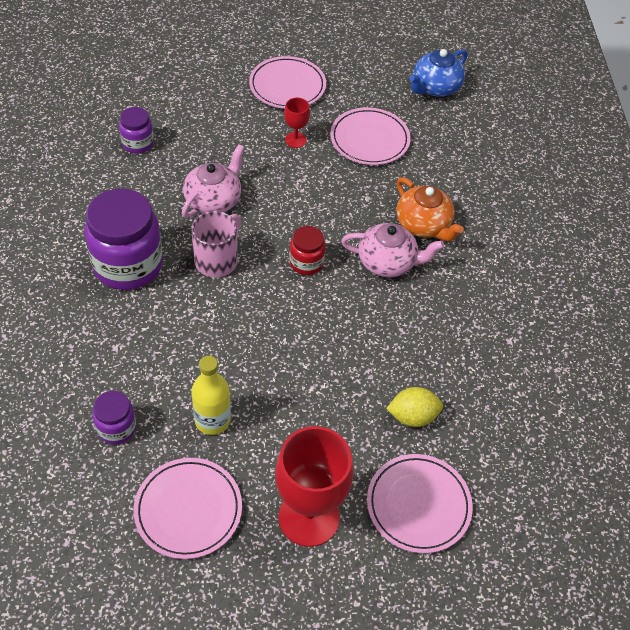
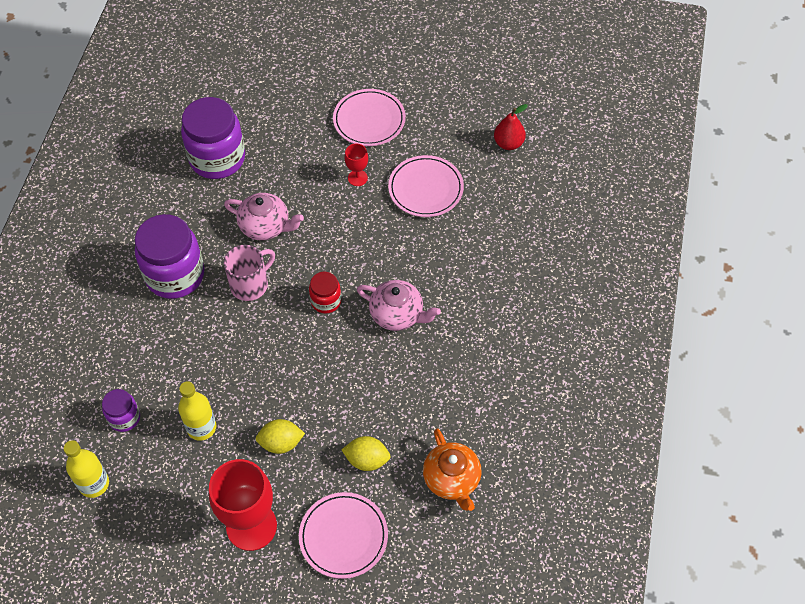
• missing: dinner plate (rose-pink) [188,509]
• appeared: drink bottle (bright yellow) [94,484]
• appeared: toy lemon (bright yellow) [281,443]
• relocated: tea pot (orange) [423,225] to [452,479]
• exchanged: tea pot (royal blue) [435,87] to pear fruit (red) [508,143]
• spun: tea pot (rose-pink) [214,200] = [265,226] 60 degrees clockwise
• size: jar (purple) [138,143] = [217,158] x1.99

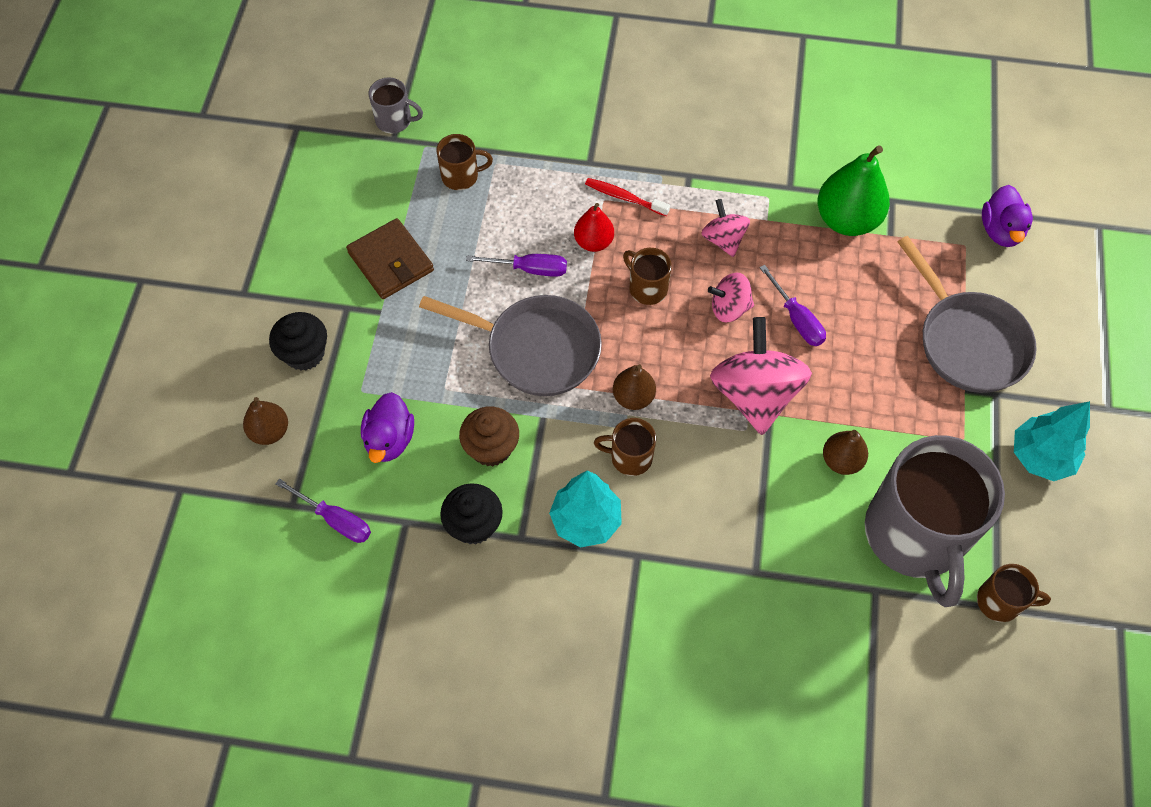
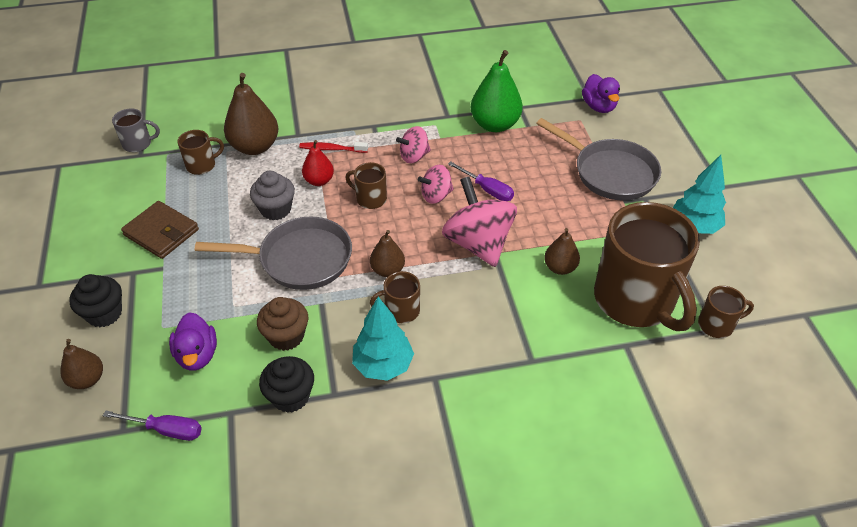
• appeared: pear fruit (brown) [255,147]
• exchanged: screwdriver (purple) [529,269] to cupcake (gray) [276,209]
• colour: coffee mug (gray) [914,536] to coffee mug (brown) [635,300]
• spun: spinning top (rose-pink) [723,239] = [414,156] 75 degrees counterclockwise

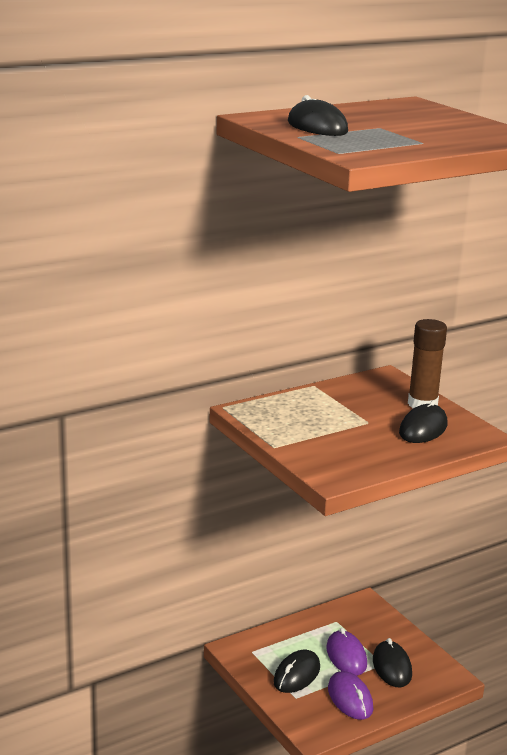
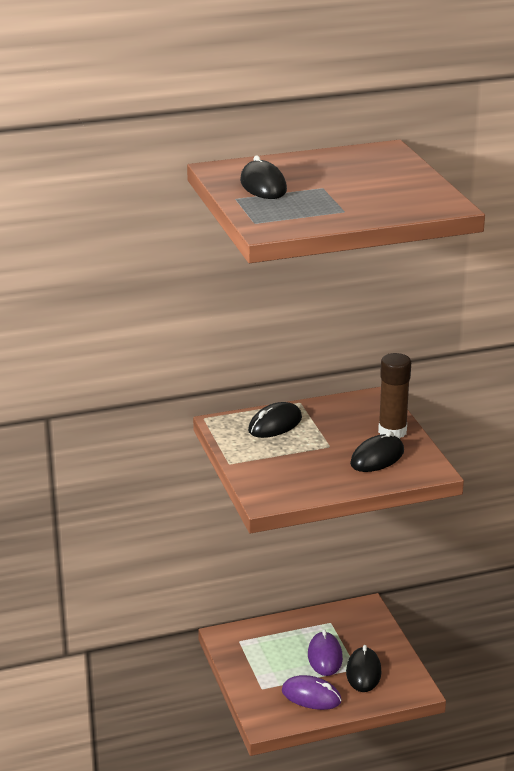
• relocated: computer mouse (ebony) [297,675] to [275,424]
• spun: computer mouse (purple) [350,698] = [311,696] 60 degrees counterclockwise

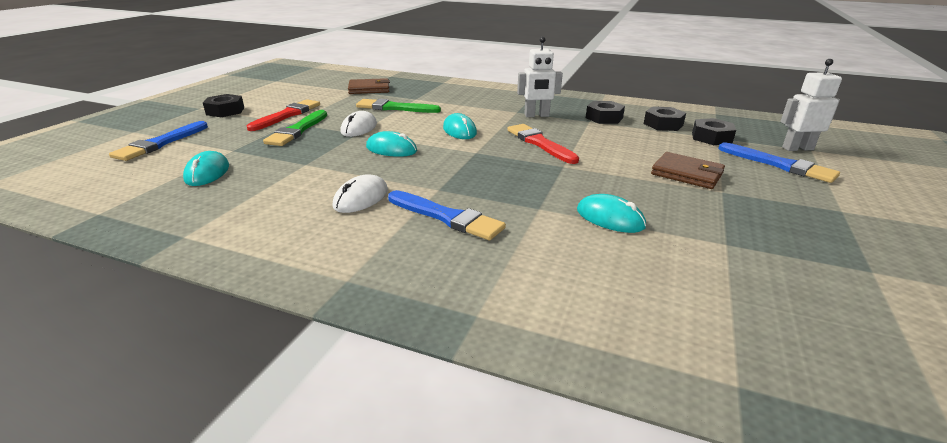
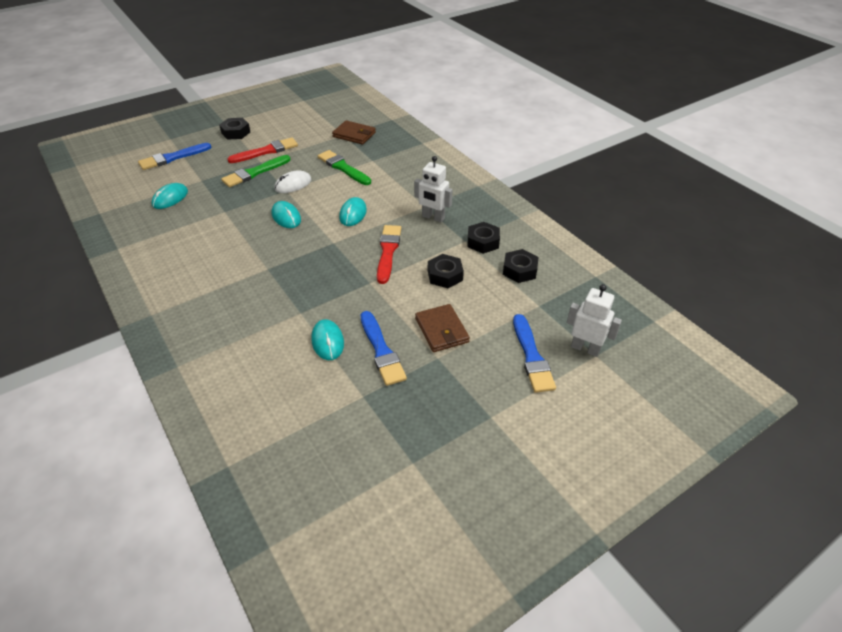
• missing: computer mouse (white) [361,198]
• relocated: paint brush (royal blue) [447,217] to [381,351]
• relocated: nut (ebony) [711,138] to [445,275]

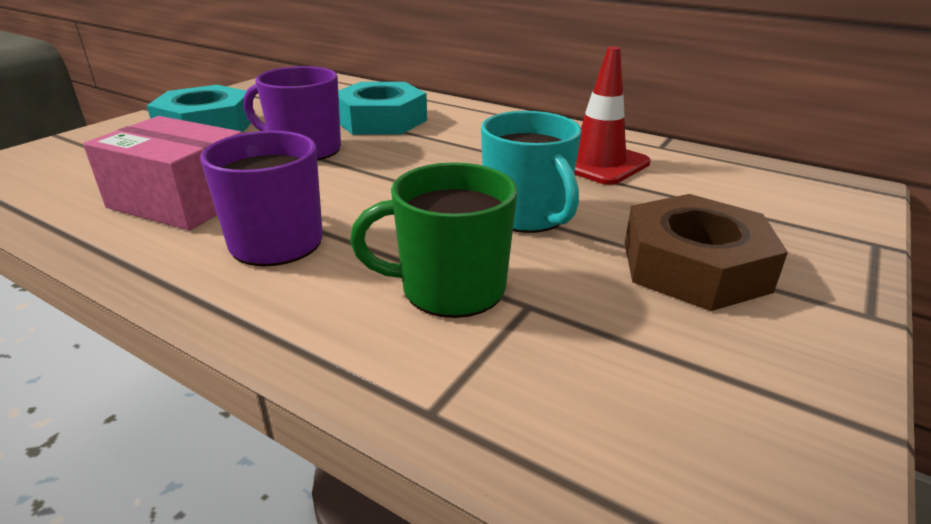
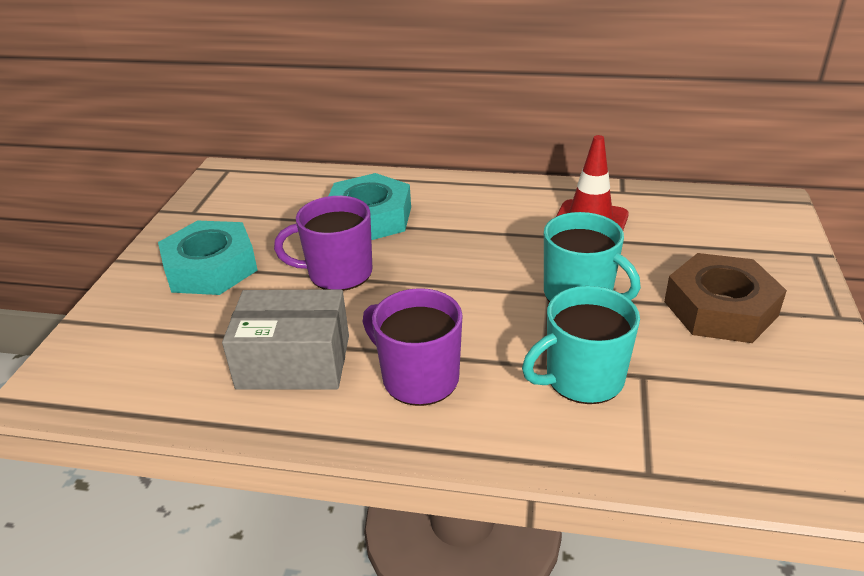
• colour: package (rose-pink) [181,201] to package (gray) [294,361]
• colour: coffee mug (leaf-green) [450,288] to coffee mug (teal) [582,378]

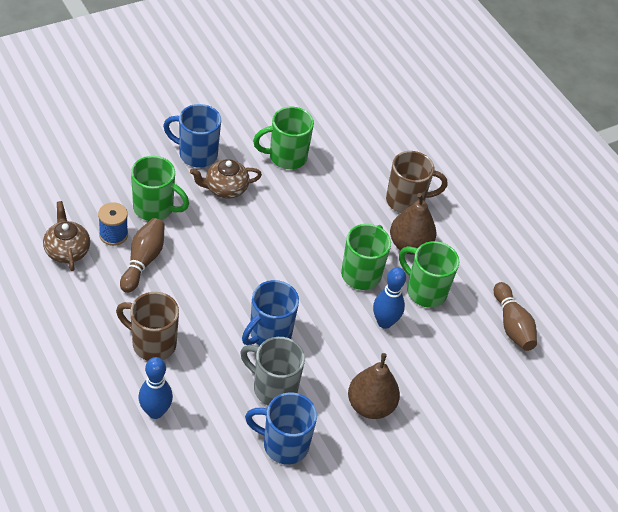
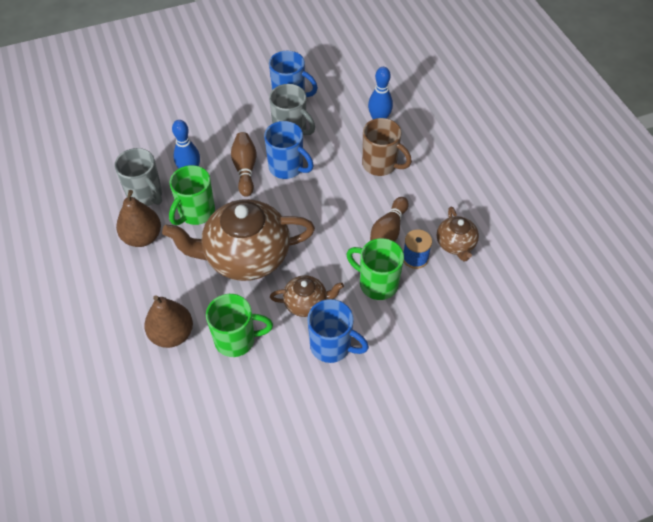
• missing: coffee mug (brown) [406,201]
• appeared: tea pot (brown) [245,256]
• relocated: pear fruit (brown) [370,405] to [172,334]
• relocated: bowling pin (brown) [512,325] to [245,169]
• colour: coffee mug (leaf-green) [425,291] to coffee mug (gray) [145,195]
• spun: coffee mug (royal blue) [269,334] = [287,168] 75 degrees clockwise

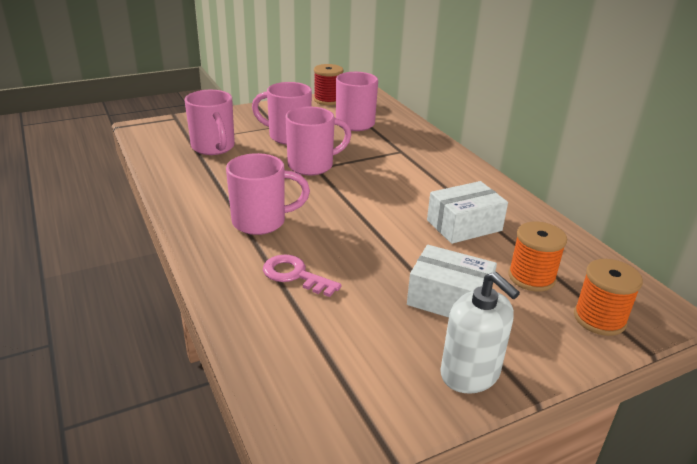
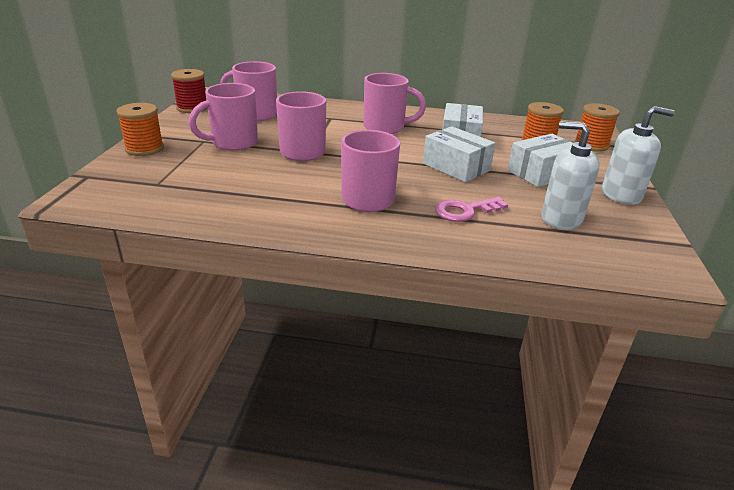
• appeared: bobbin (orange) [144,149]
• appeared: package (white) [456,167]
• appeared: soap dispenser (white) [561,218]
• relocated: coffee mug (rose-pink) [213,147] to [386,128]

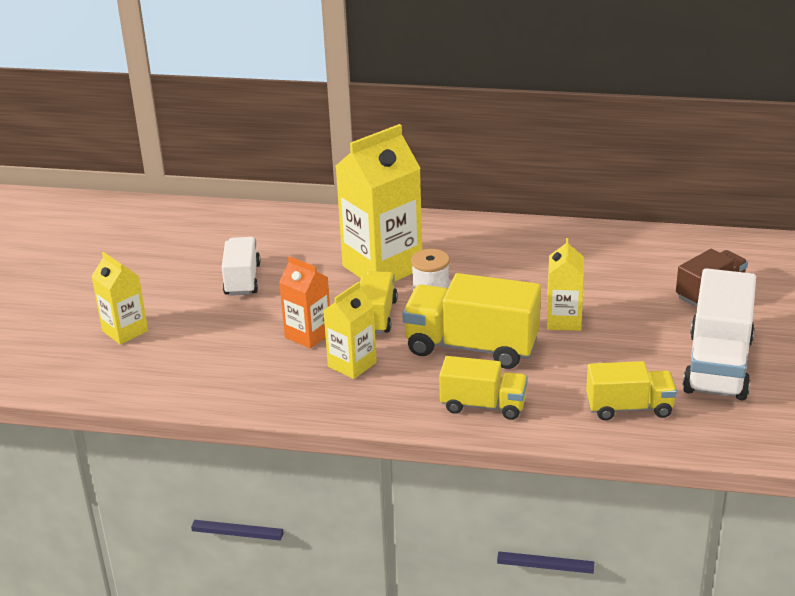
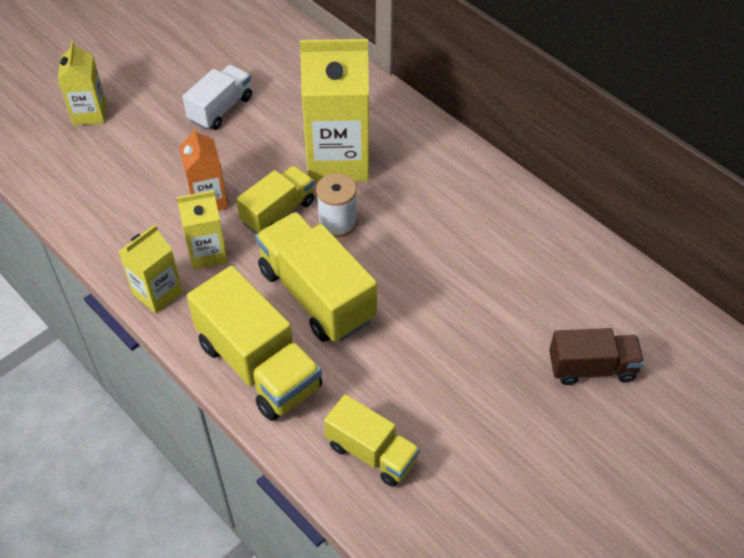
• missing: truck (white) [718,365]
• relocated: juice carton (bright yellow) [563,320] to [157,293]
• size: truck (bright yellow) [483,405] = [259,365] x1.64

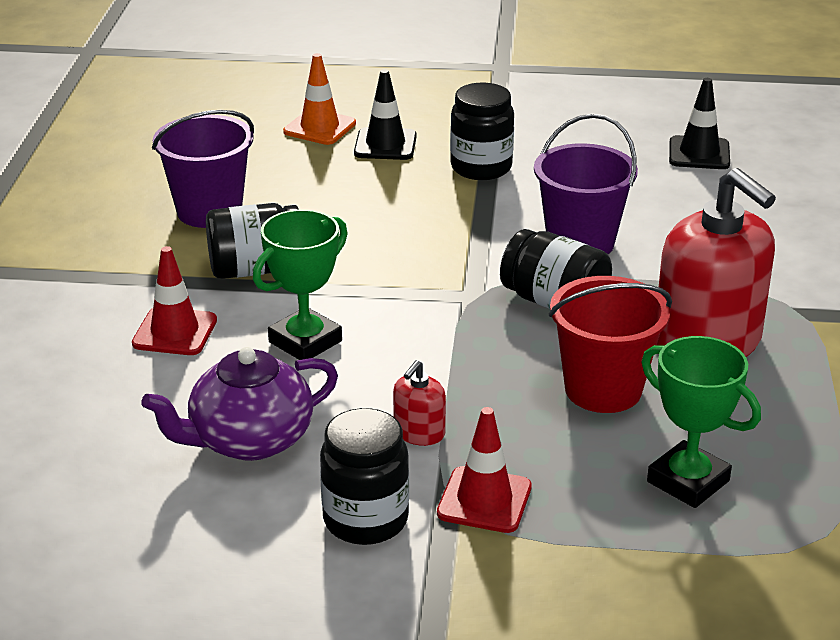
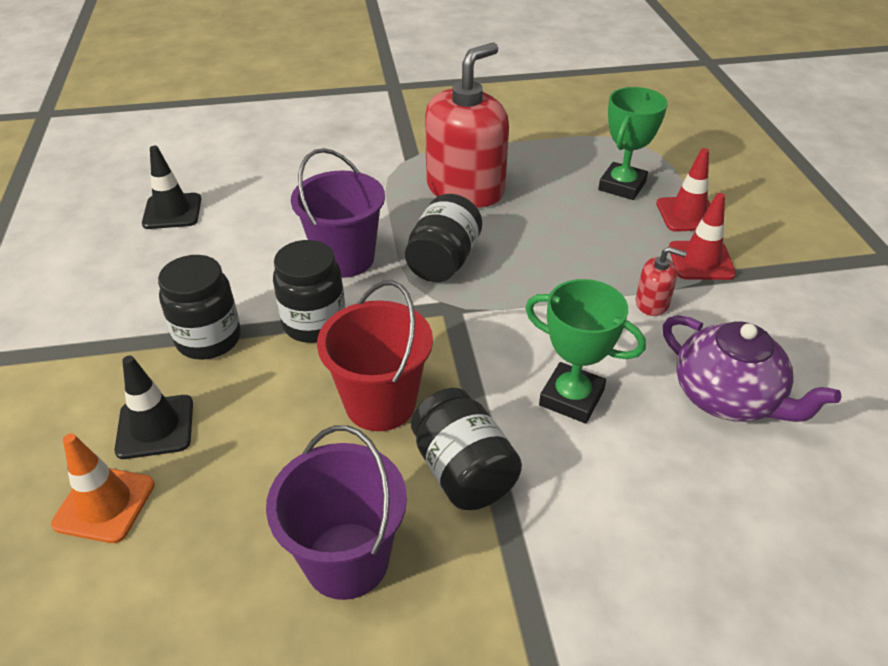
• relocated: safety cone (red) [175,332] to [687,214]
• relocated: jar (ebony) [365,520] to [314,323]
• relocated: pail (red) [603,389] to [380,403]

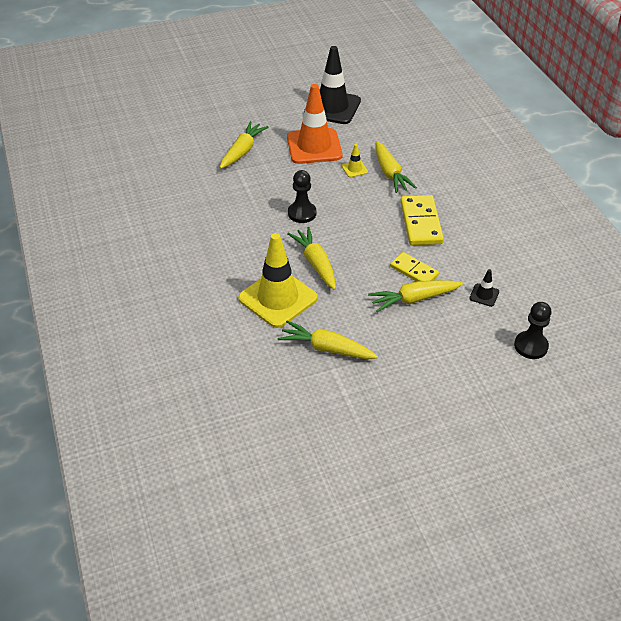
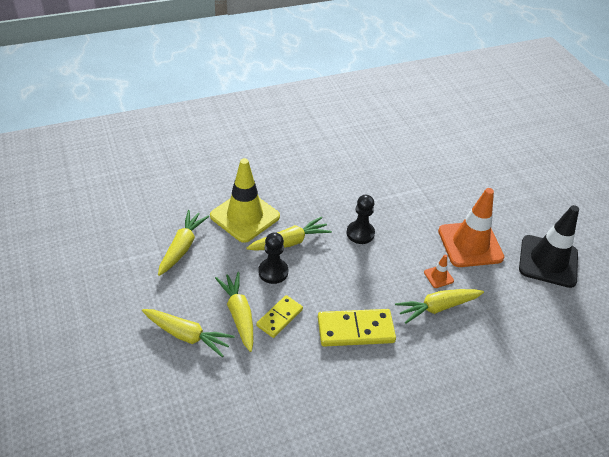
• missing: safety cone (ebony) [484,295]
• relocated: carrot (bright yellow) [242,151] to [187,335]
• relocated: pawn (ebony) [531,346] to [273,272]
• colour: safety cone (bright yellow) [354,169] to safety cone (orange) [438,276]

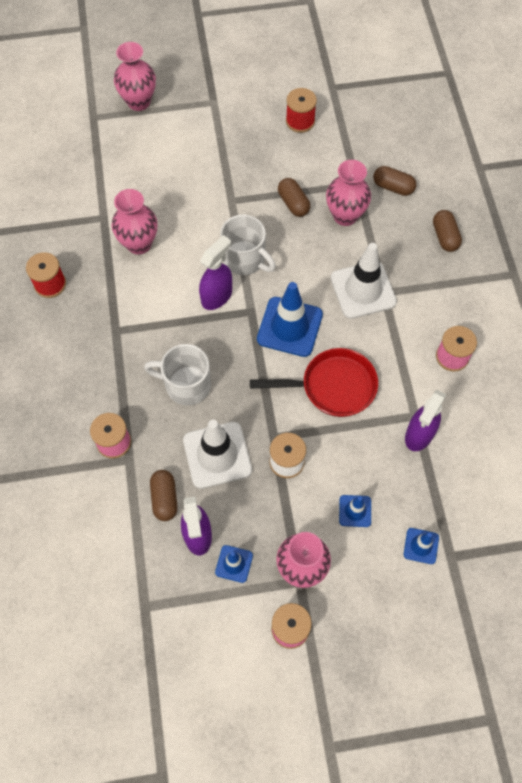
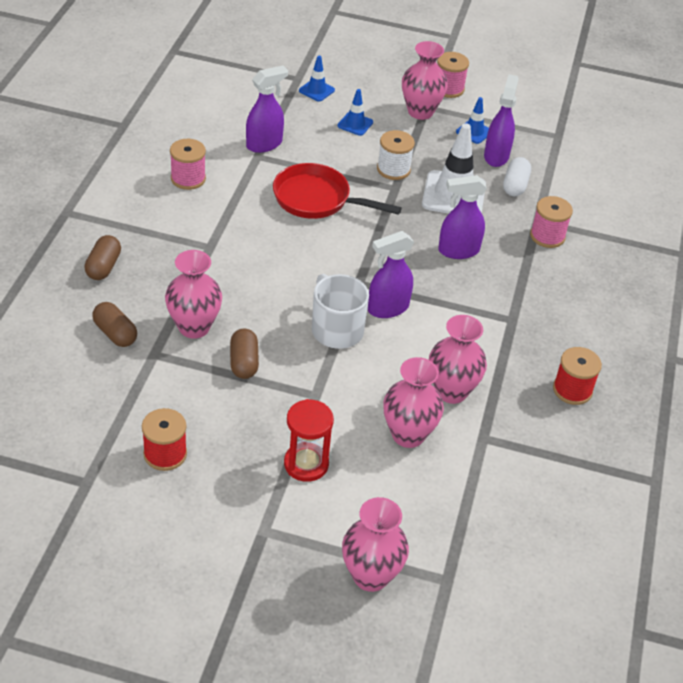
• missing: safety cone (royal blue) [289,327]
• missing: safety cone (white) [363,290]
• appeared: sand timer (red) [306,464]
• appeared: tall vase (rose-pink) [408,435]
• exchanged: coffee mug (white) [186,385] to sprayer (purple) [458,251]
• colour: pill shape (brown) [164,498] to pill shape (white) [515,185]

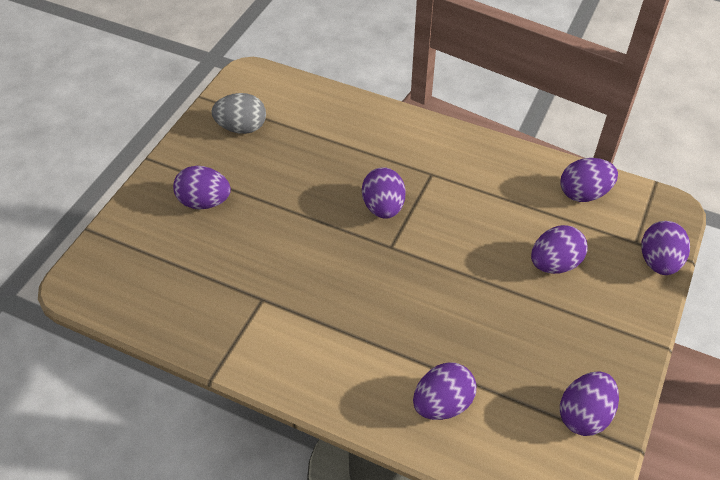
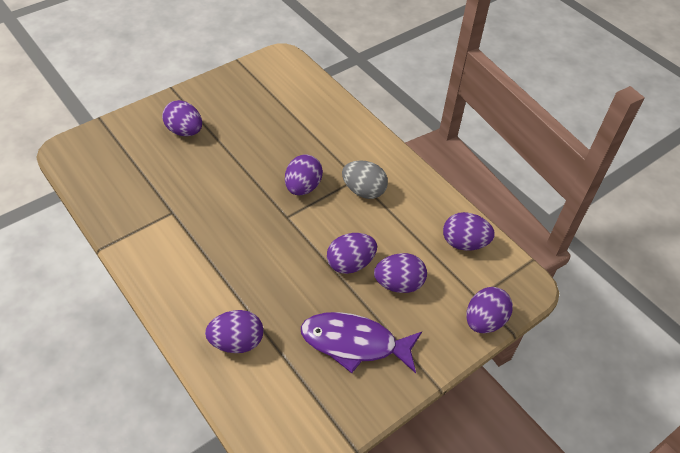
• appeared: toy fish (purple) [354,343]
• relocated: egg shape (gray) [241,128] to [363,191]
• relocated: egg shape (purple) [584,415] to [350,264]

